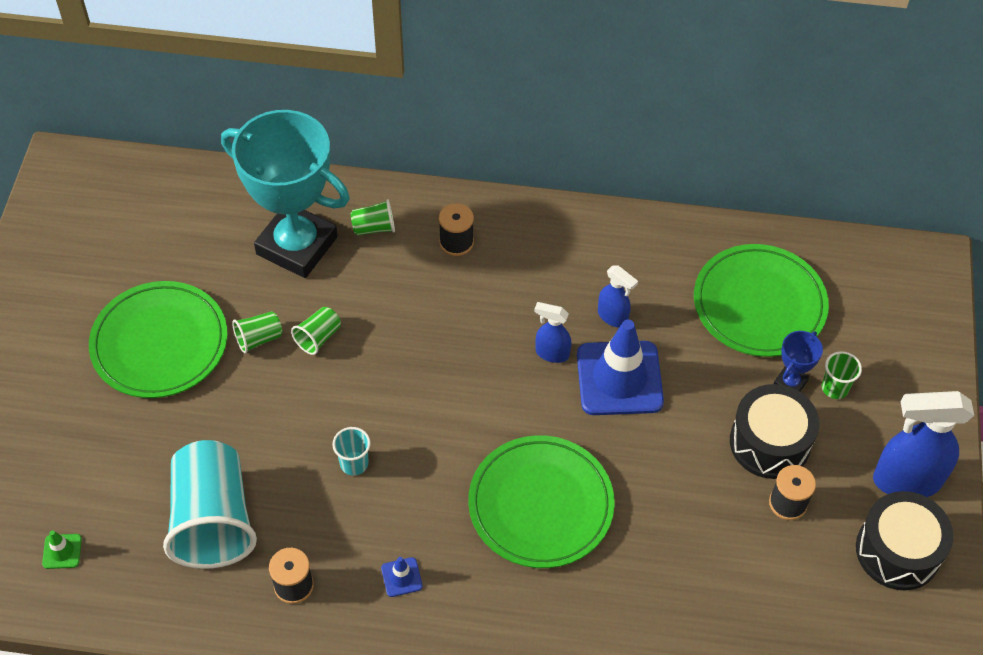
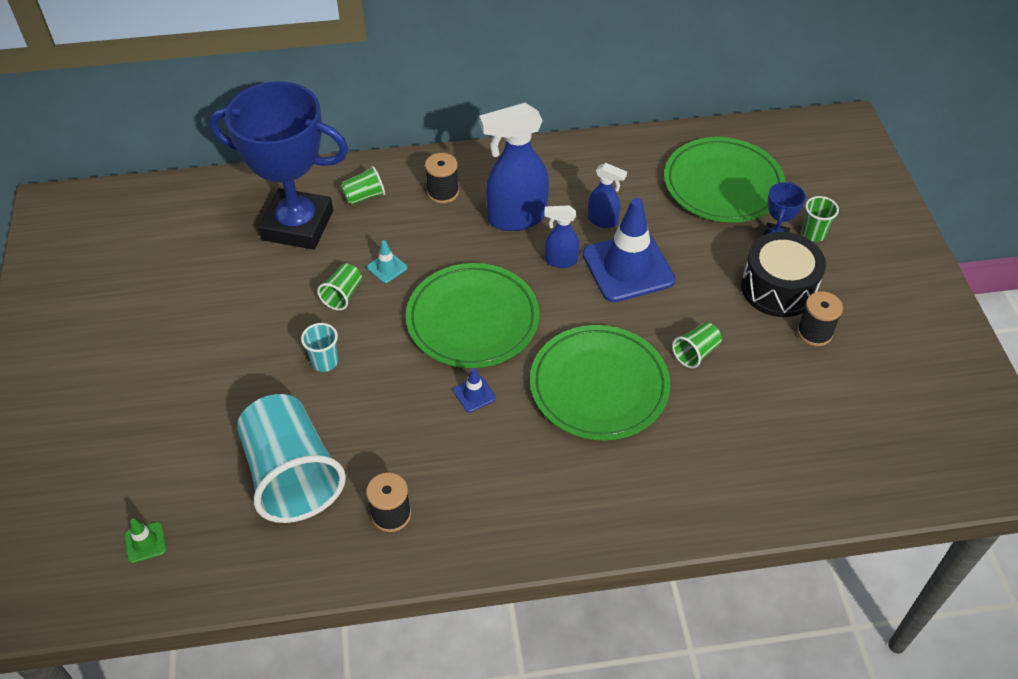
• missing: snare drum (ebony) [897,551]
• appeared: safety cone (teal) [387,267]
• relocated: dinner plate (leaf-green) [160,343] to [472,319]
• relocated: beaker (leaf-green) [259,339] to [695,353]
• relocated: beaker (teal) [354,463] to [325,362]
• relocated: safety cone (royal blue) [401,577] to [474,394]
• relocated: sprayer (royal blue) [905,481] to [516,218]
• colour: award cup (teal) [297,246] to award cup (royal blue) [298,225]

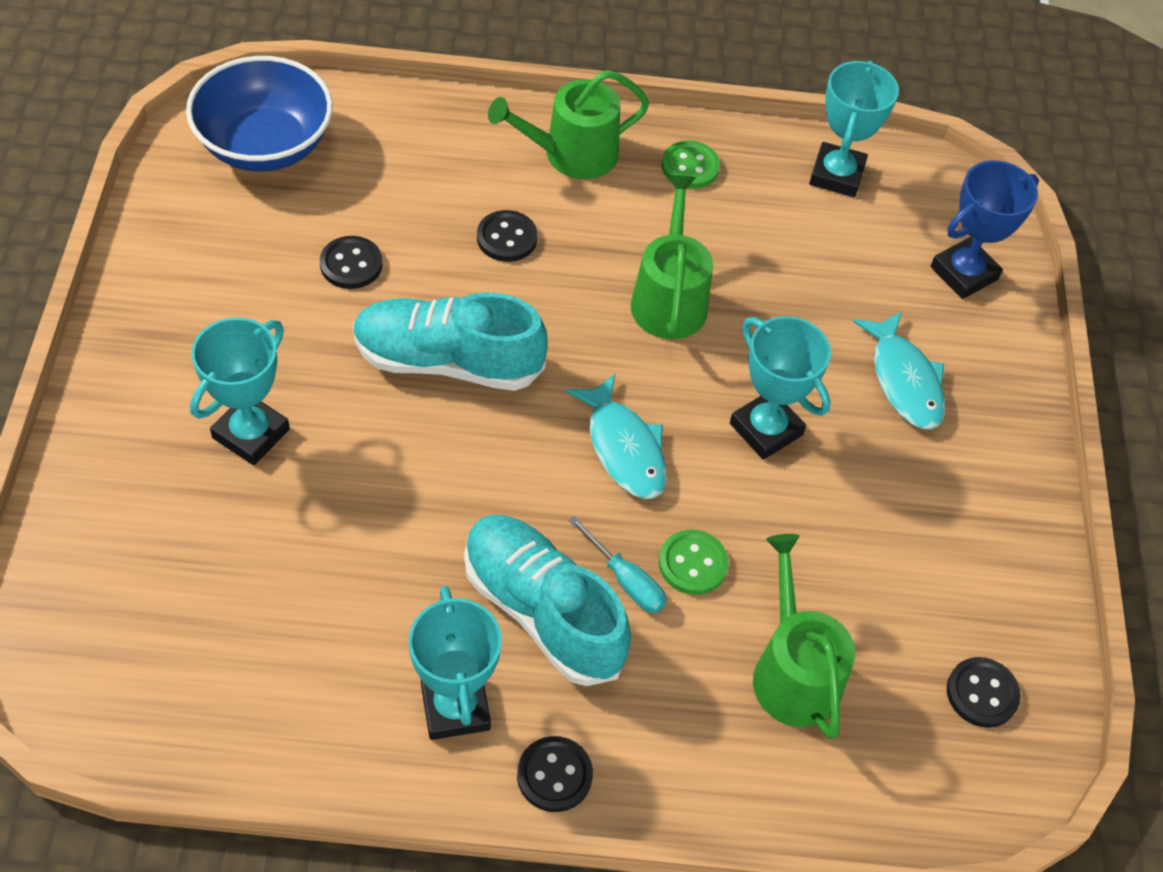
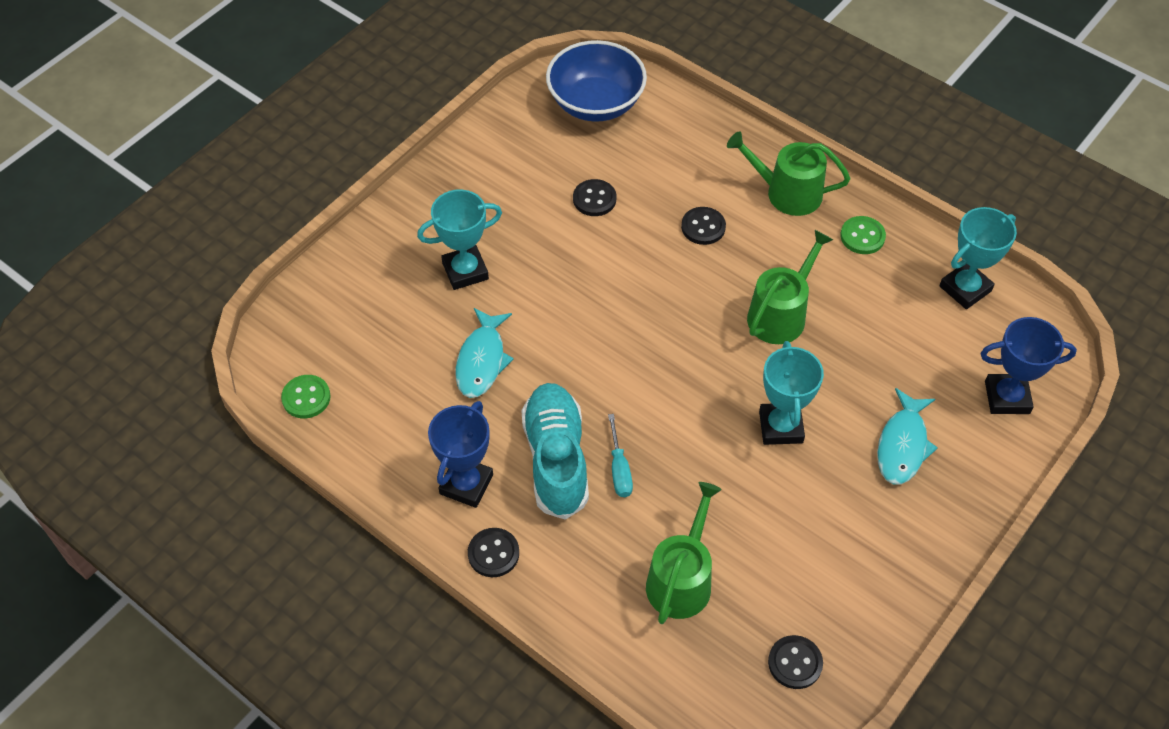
• missing: sneaker (teal) [448,361]
• relocated: toy fish (teal) [624,448] to [482,360]
• relocated: sewing button (leaf-green) [693,563] to [306,398]
• colour: award cup (teal) [455,707] to award cup (royal blue) [466,484]

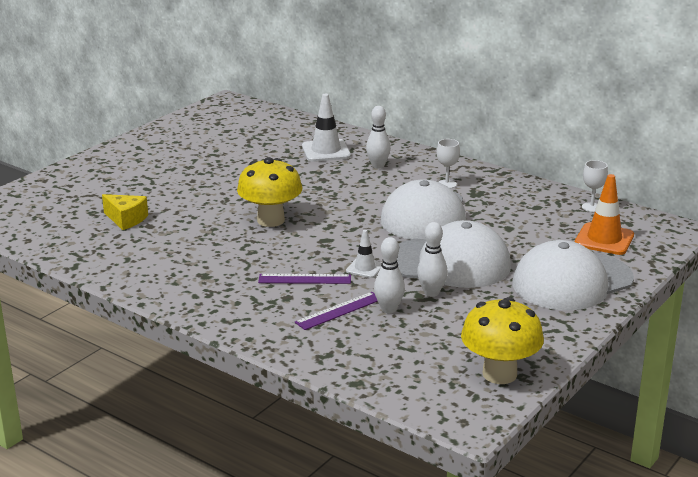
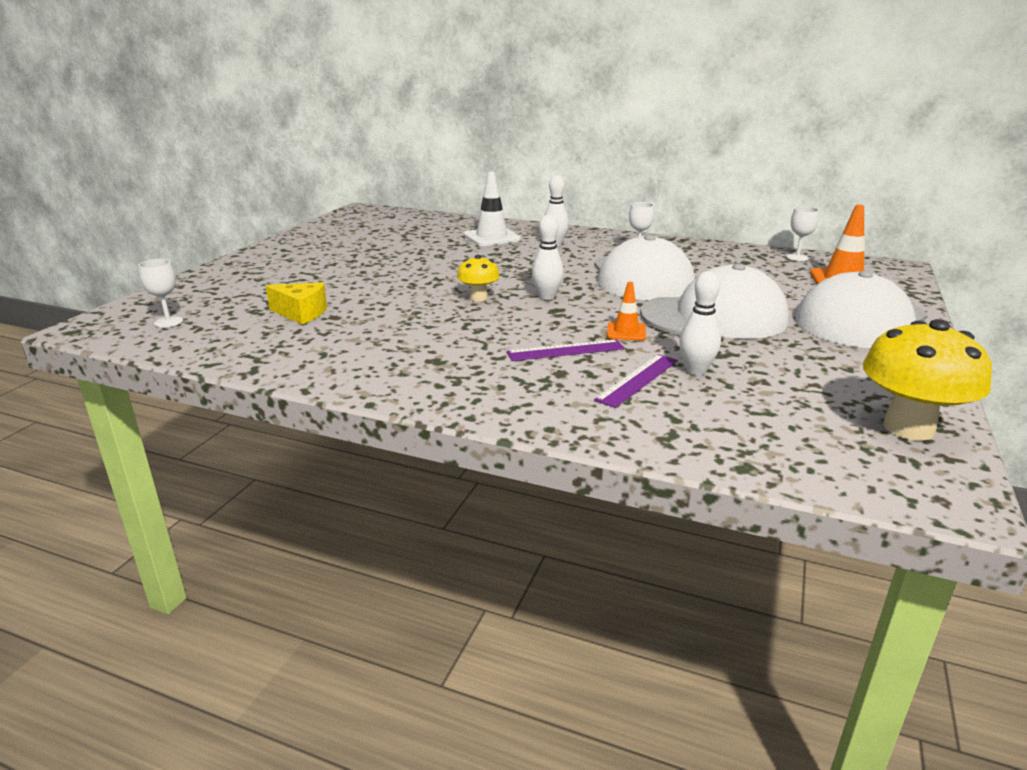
• appeared: wine glass (white) [168,322]
• relocated: bowling pin (white) [431,293] to [547,297]
• colour: safety cone (white) [365,268] to safety cone (orange) [626,332]
• size: fungus (bright yellow) [271,220] = [478,298] x0.55

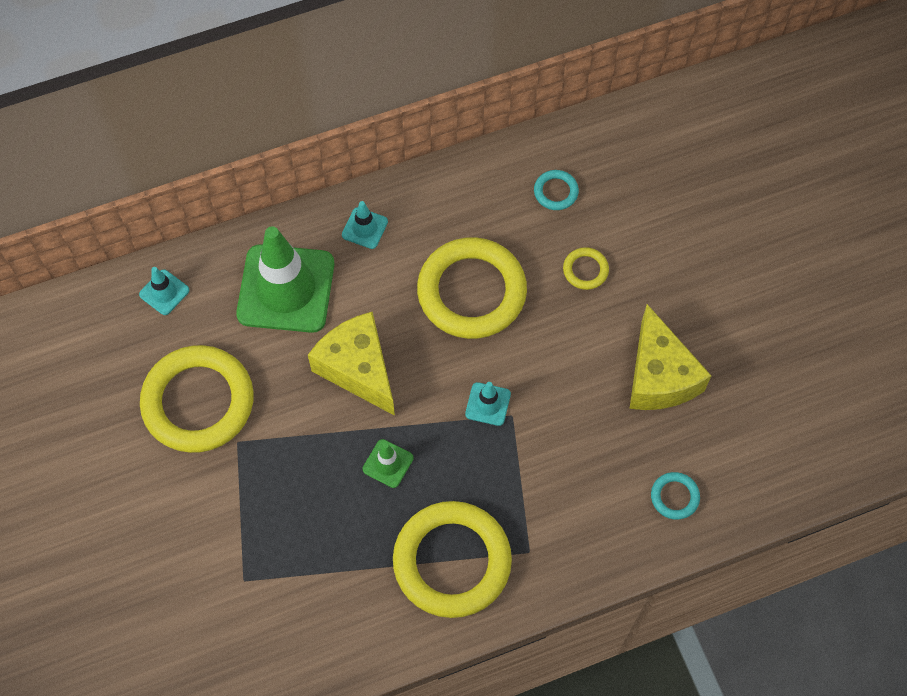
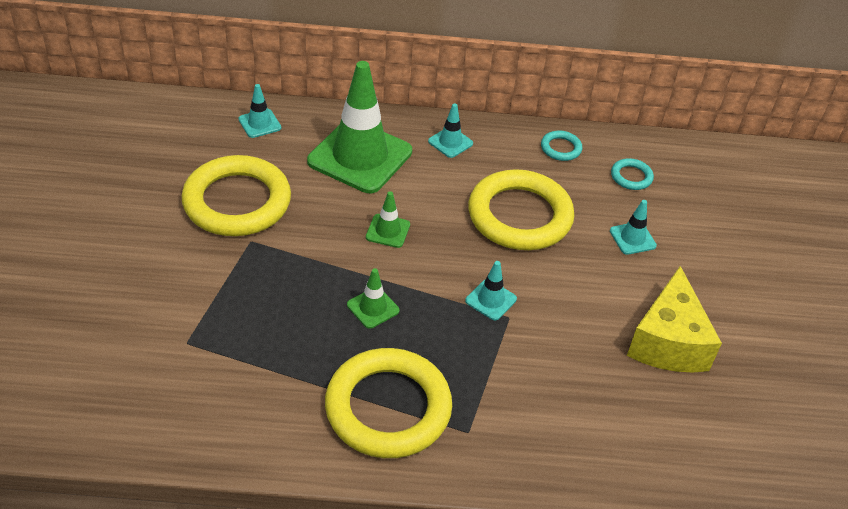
• relocated: ring (teal) [674,497] to [561,148]
• exchanged: piece of cheese (bright yellow) [358,369] to safety cone (leaf-green) [388,231]
• exchanged: ring (bright yellow) [585,270] to safety cone (teal) [632,238]

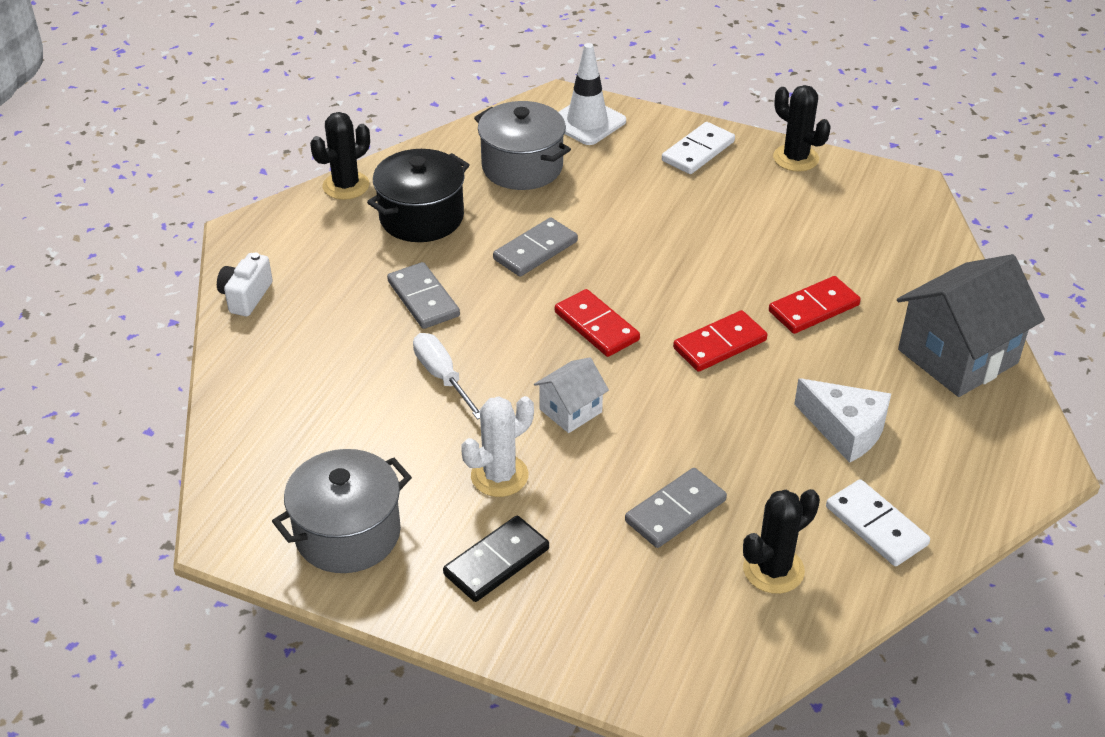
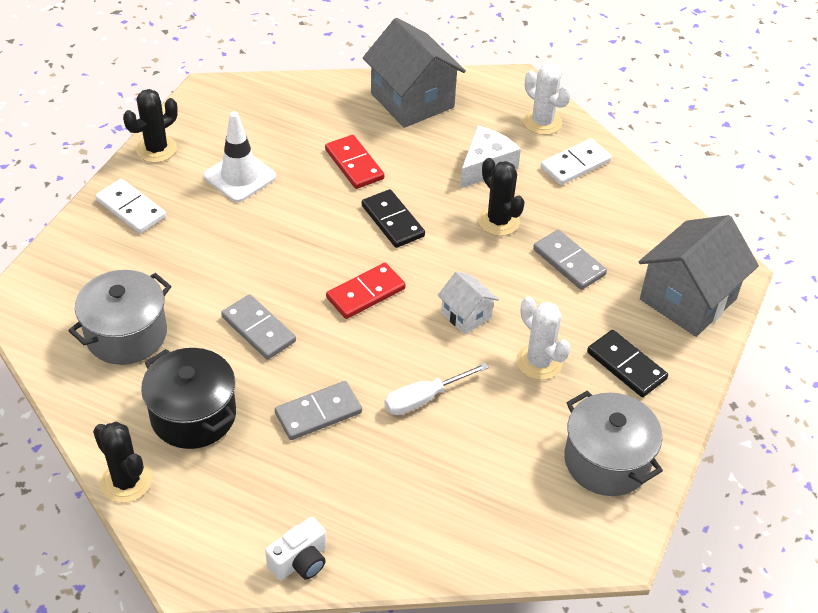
• appeared: cactus (white) [542,122]
• appeared: house (gray) [688,299]
• relocated: safety cone (white) [587,122] to [240,176]
• relocated: cactus (ebony) [773,570] to [498,221]
• colour: domino (red) [720,344] to domino (ebony) [393,221]
• spun: photo camera (white) [246,296] = [300,561] 60 degrees counterclockwise

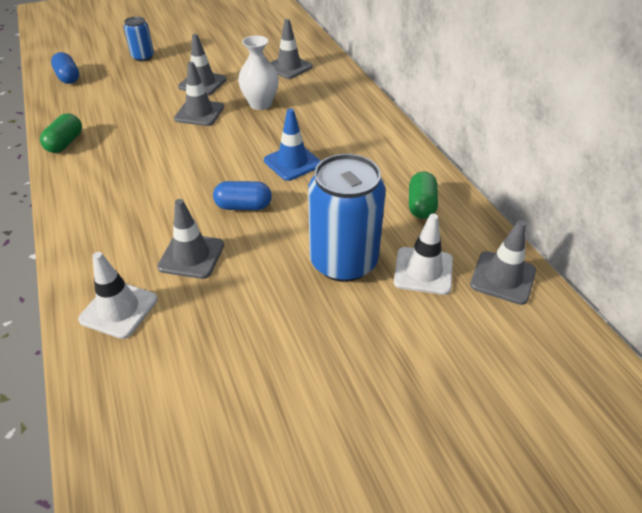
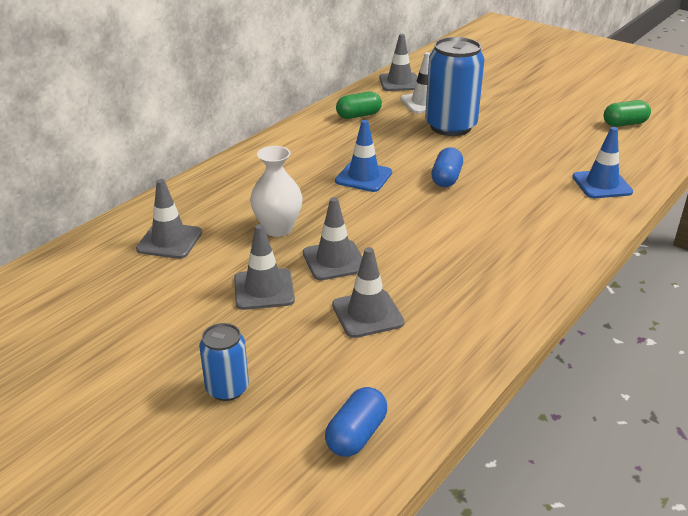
• relocated: pill shape (leaf-green) [65,143] to [624,124]
• relocated: safety cone (gray) [191,256] to [367,314]
• colour: safety cone (white) [119,309] to safety cone (royal blue) [602,184]
• spun: pill shape (royal blue) [243,206] = [446,178] 45 degrees clockwise

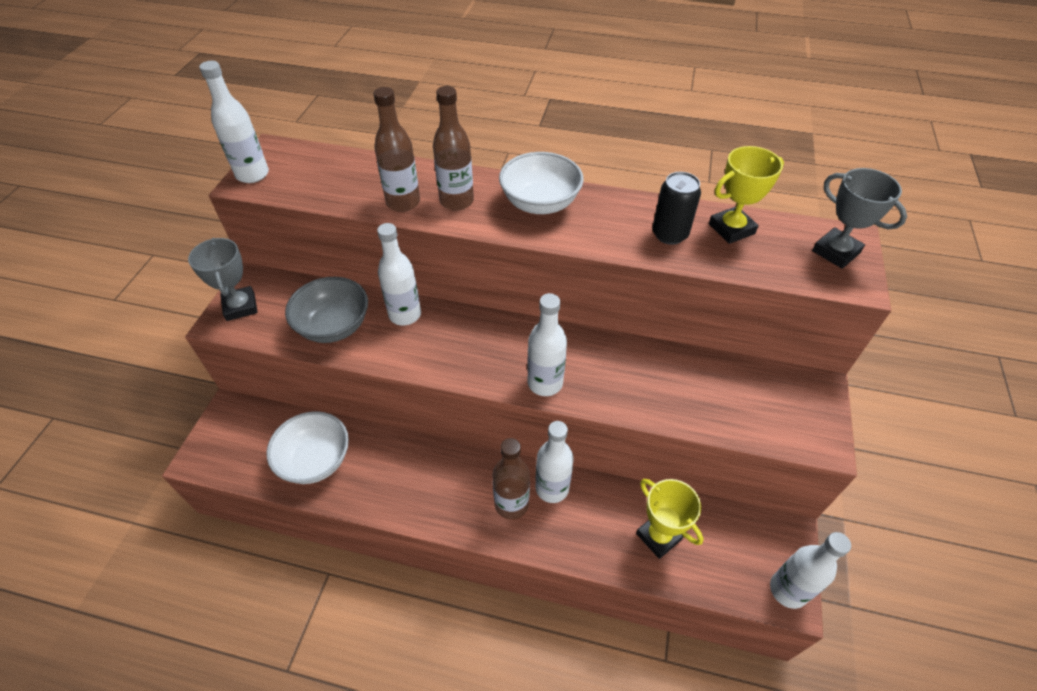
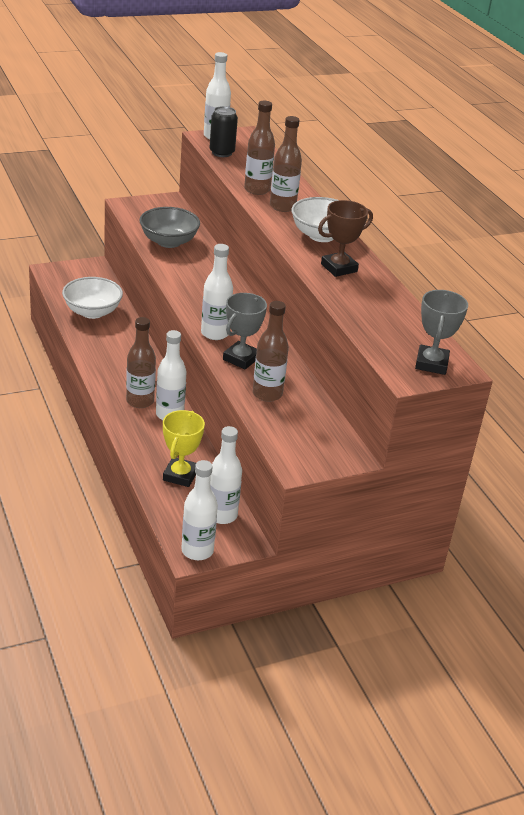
• missing: award cup (bright yellow) [731,229]
• appeared: drink bottle (brown) [267,394]
• appeared: award cup (brown) [339,268]
• relocated: award cup (gray) [240,306] to [241,359]
• relocated: drink bottle (white) [405,315] to [222,515]
• relocated: can (ebony) [669,234] to [222,153]

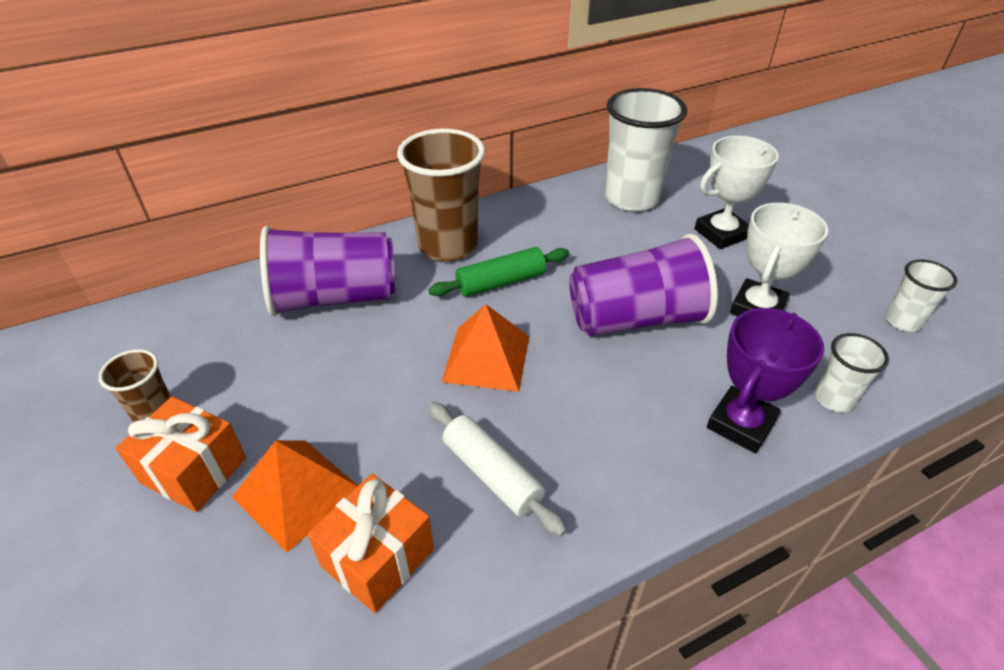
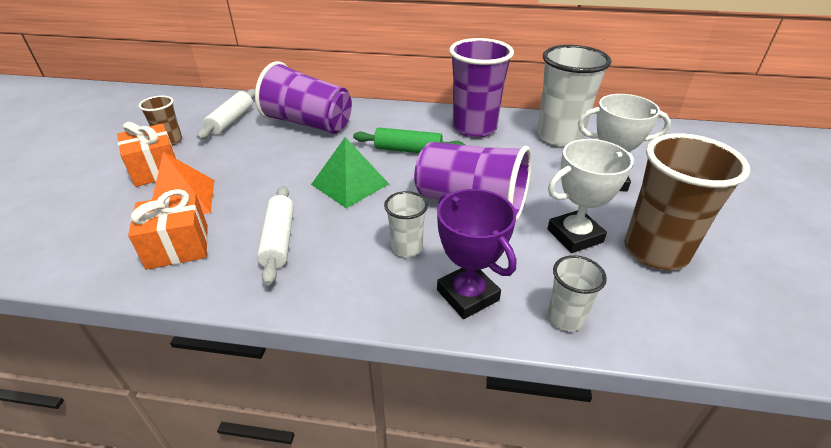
• appeared: dough roller (white) [231,121]
• appeared: beaker (purple) [474,128]
• relocated: beaker (brown) [448,246] to [655,251]
• relocated: beaker (white) [903,321] to [406,248]
• colour: solid pyramid (orange) [486,358] to solid pyramid (leaf-green) [350,184]
• spun: award cup (purple) [741,424] = [467,295] 75 degrees clockwise

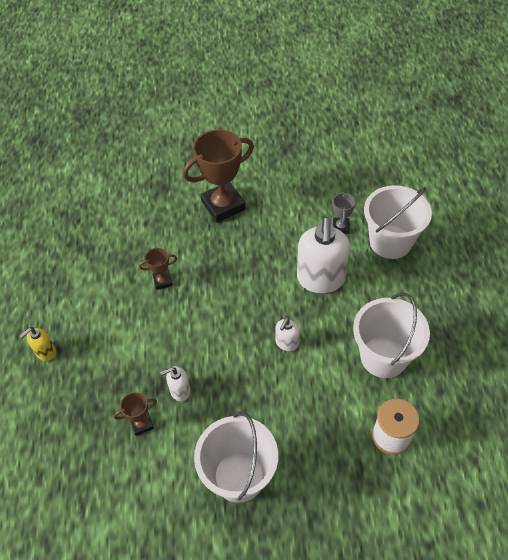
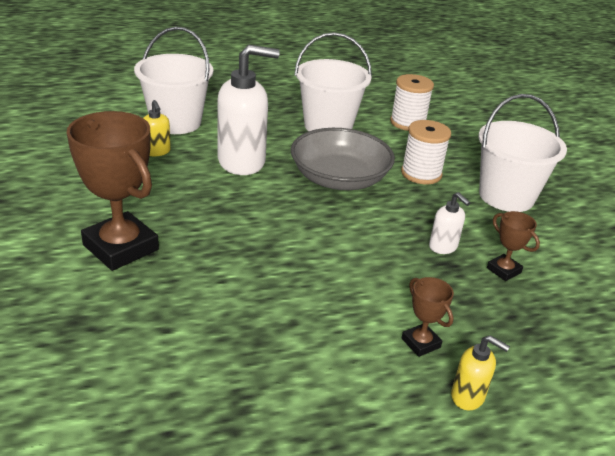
• appeared: bobbin (white) [421,174]
• relocated: award cup (brown) [162,281] to [421,343]
• exchanged: soap dispenser (white) [287,343] to bowl (gray) [339,179]
• exchanged: award cup (gray) [341,227] to soap dispenser (bright yellow) [156,151]

